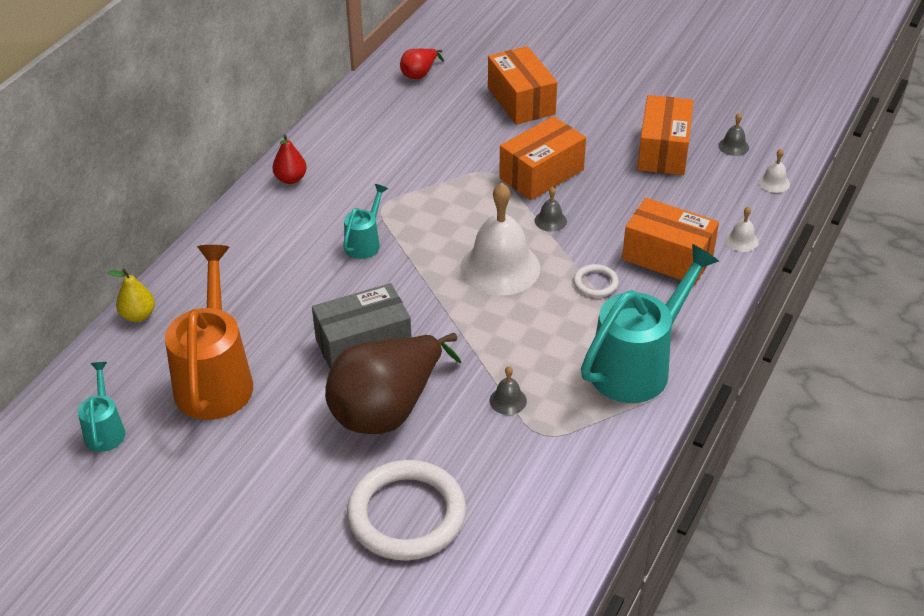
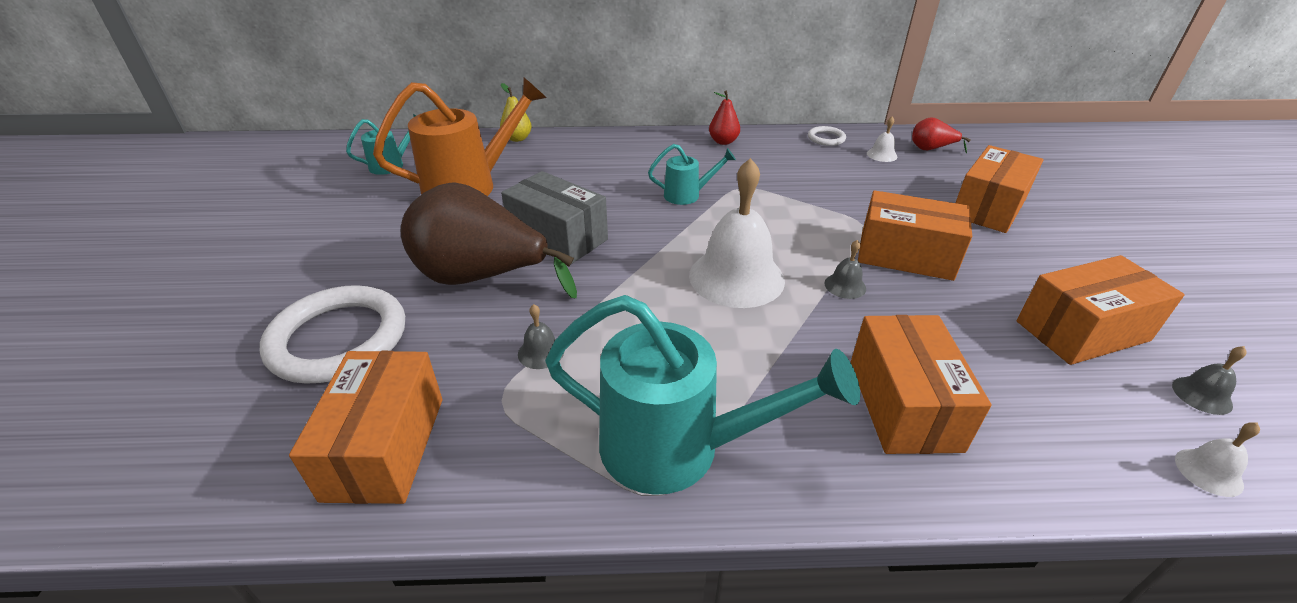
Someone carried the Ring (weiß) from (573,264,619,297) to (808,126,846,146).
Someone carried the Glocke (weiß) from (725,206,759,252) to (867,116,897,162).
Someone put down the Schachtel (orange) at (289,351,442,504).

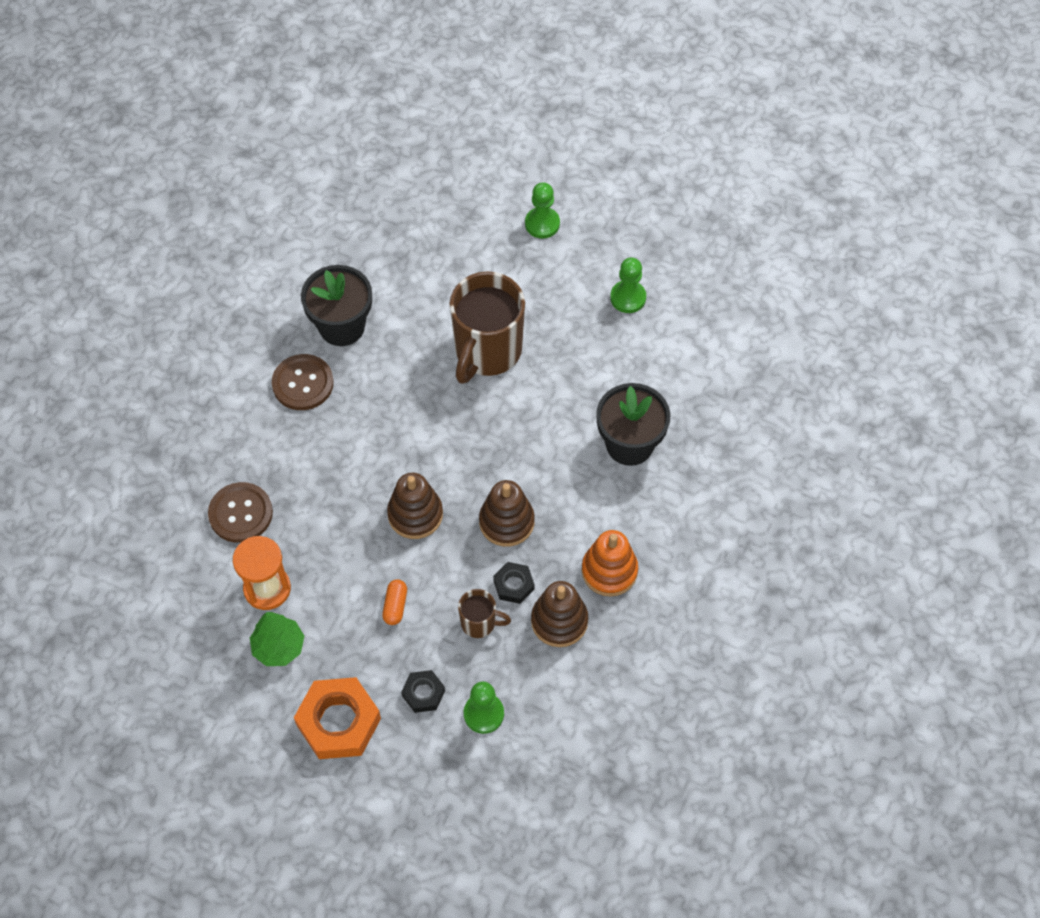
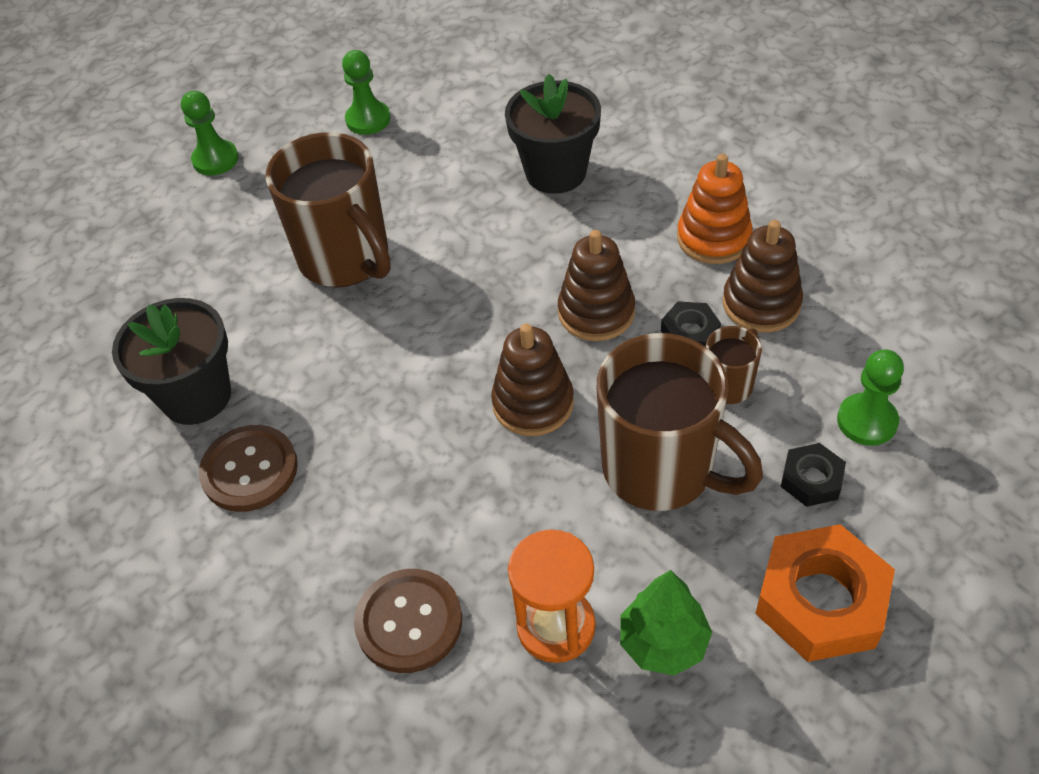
Someone swapped the Kapsel (orange) at (382,579,407,625) for the Tasse (braun) at (597,333,763,511).

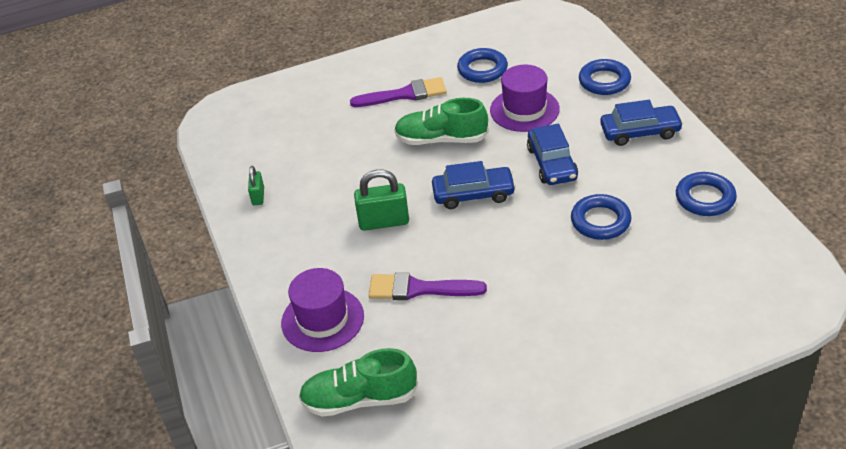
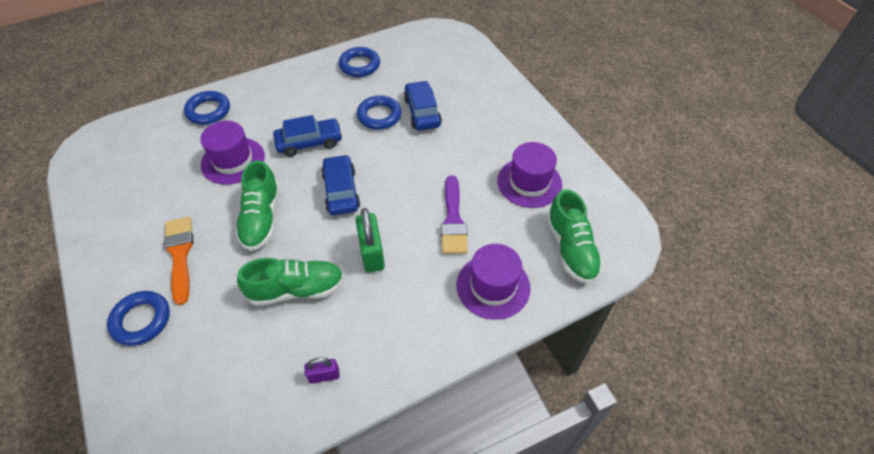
Someone repainted the Vorhängeschloss (grün) at (248,166,264,206), which became the Vorhängeschloss (lila) at (304,358,340,383).
Someone repainted the Pinsel (lila) at (350,77,447,107), which became the Pinsel (orange) at (164,217,193,305).
Someone carried the Ring (blau) from (457,48,508,83) to (107,291,170,346).
Someone carried the Auto (blau) from (600,100,683,146) to (404,81,442,130).
Someone put down the Schuh (grün) at (237,258,344,306).
Someone put down the Hut (lila) at (497,142,562,208).

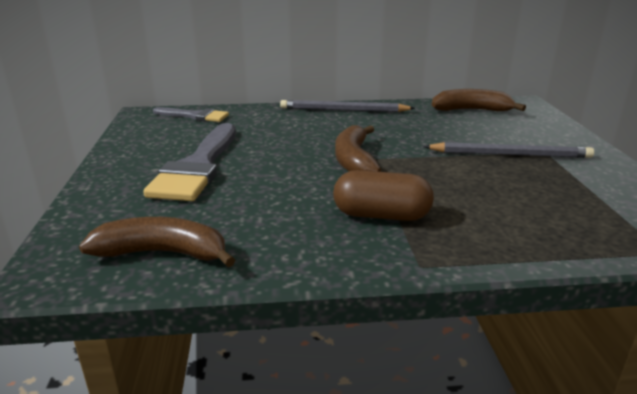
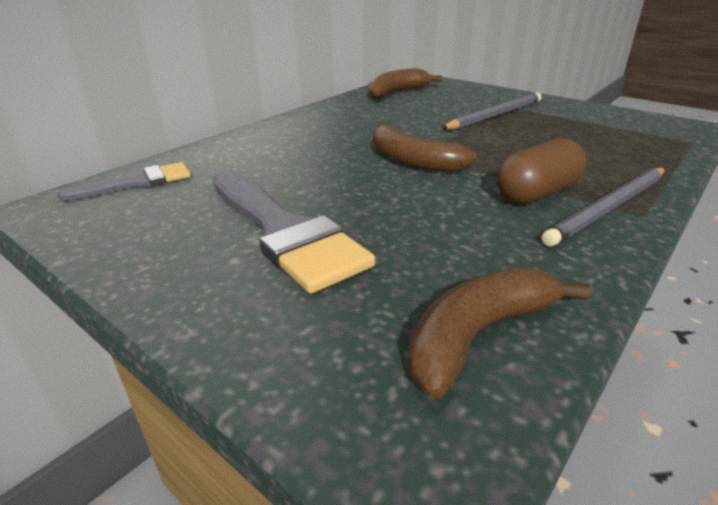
Someone carried the Bleistift (grau) from (280,100,415,112) to (542,168,665,247).

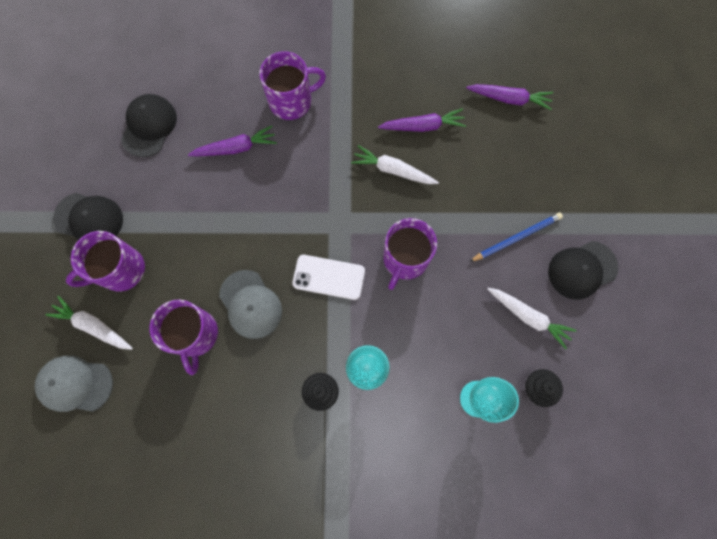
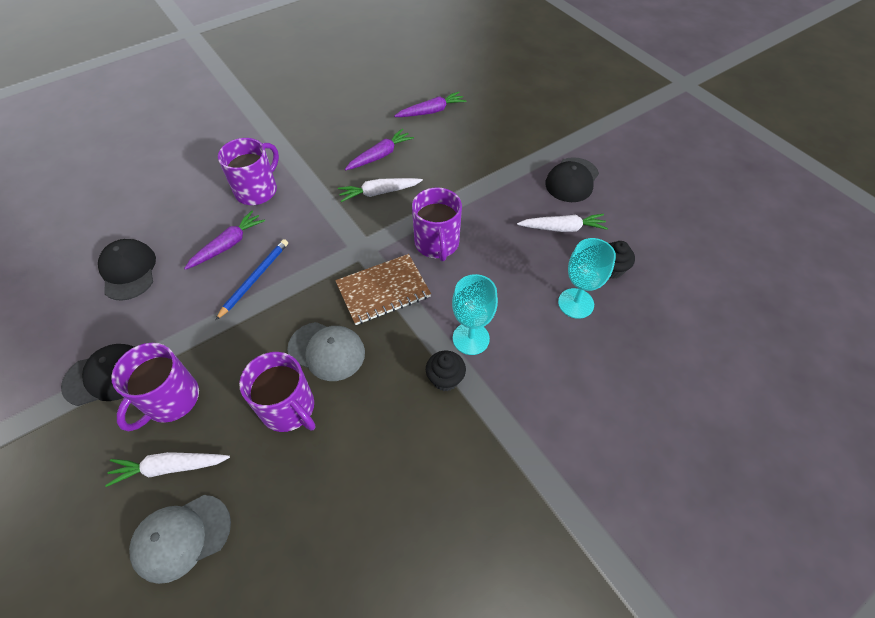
Someone swapped the Handy (weiß) at (292,255,365,300) for the Notizbuch (braun) at (335,254,431,325).
Someone carried the Bleistift (blau) from (469,213,563,262) to (216,239,288,320).

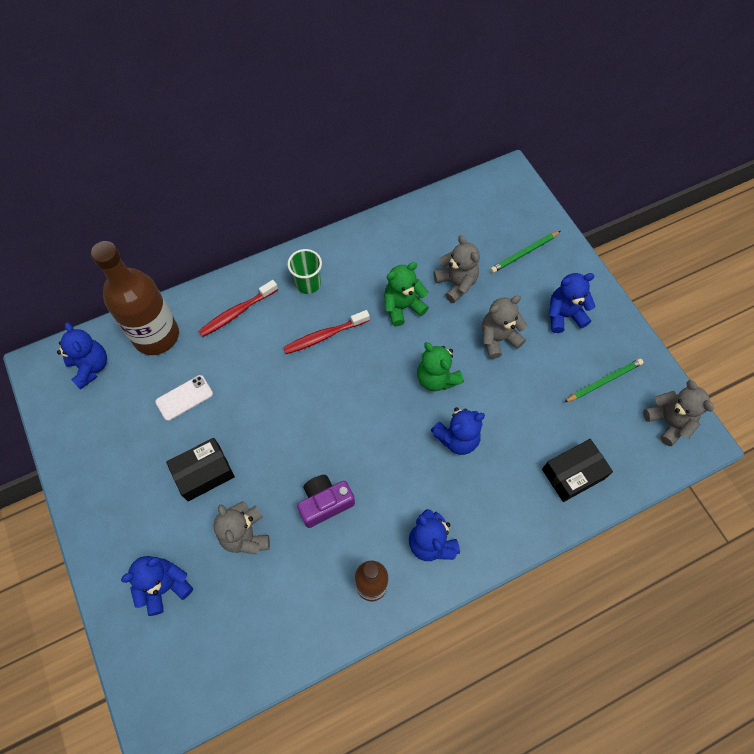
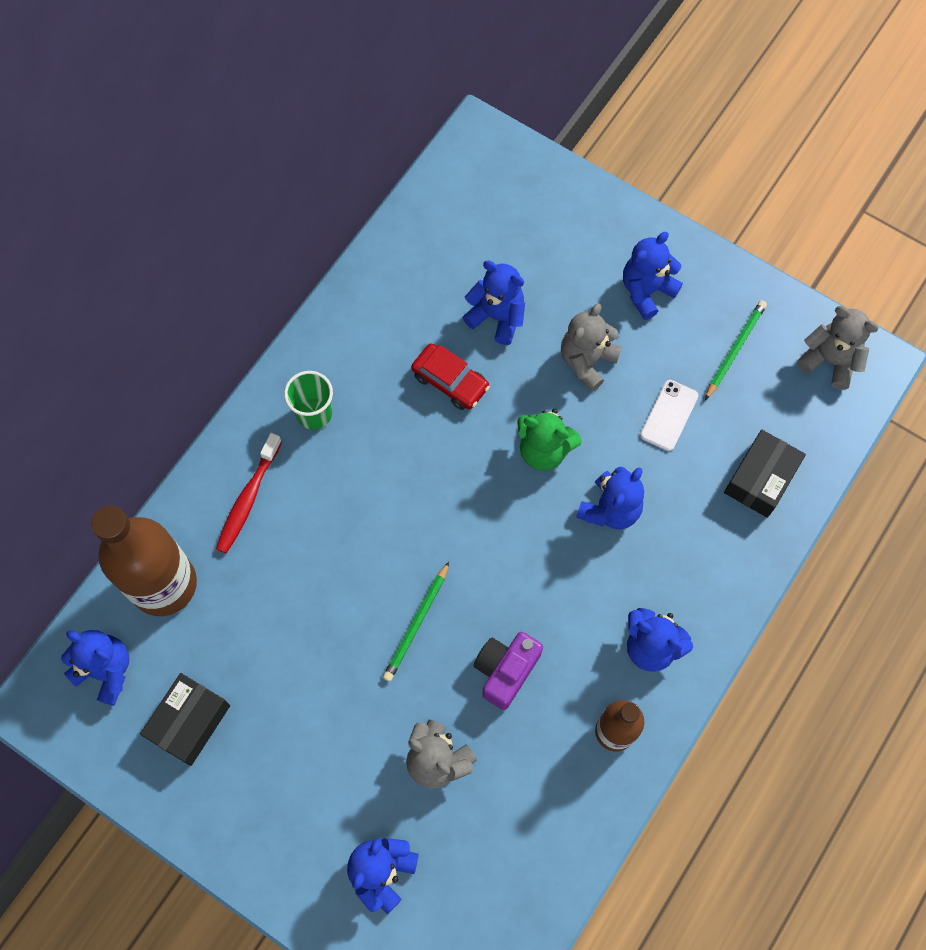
Someone carried the Handy (weiß) from (155,375,213,421) to (640,380,699,451).
Someone carried the Schachtel (schwarz) from (166,438,235,501) to (140,673,230,766).
Someone took away the Zahnbürste (rot) at (283,310,370,354).
Someone swapped the Teddybär (grün) at (384,262,429,327) for the Auto (rot) at (411,343,490,410).
Someone repainted the Teddybär (grau) at (433,235,480,303), which became the Teddybär (blau) at (462,261,525,345).
Someone carried the Bleistift (grün) from (490,231,560,273) to (383,562,449,681).

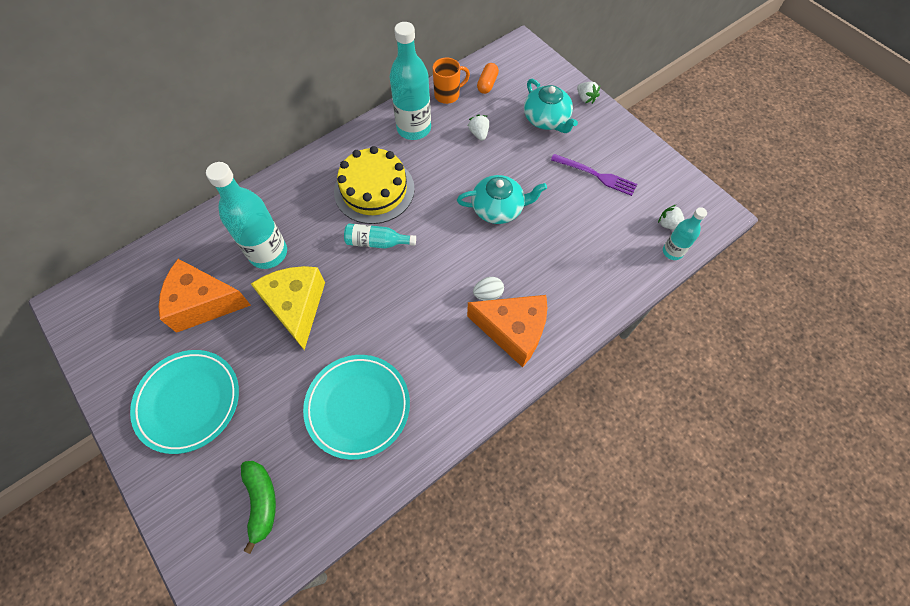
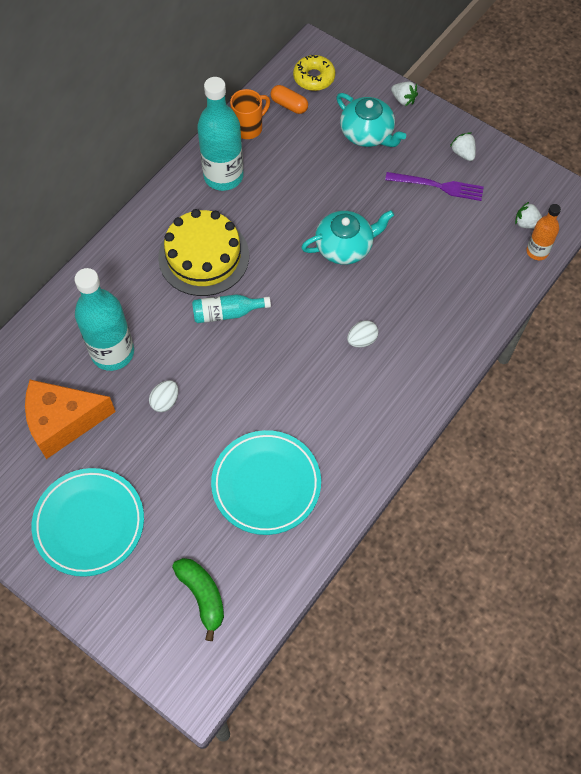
Someone swapped the Käse (gelb) at (251,266,325,350) for the Ei (weiß) at (149,380,178,412).
Someone took away the Käse (orange) at (467,295,547,367).
Someone carried the Erdbeere (weiß) from (468,114,489,141) to (450,132,476,161).
Someone rotated the Kapsel (orange) at (477,63,499,94) by 60 degrees counterclockwise.
Someone repainted the Flasche (türkis) at (663,207,707,260), which became the Flasche (orange) at (527,204,561,260).
Someone put down the Donut (gelb) at (293,55,335,91).

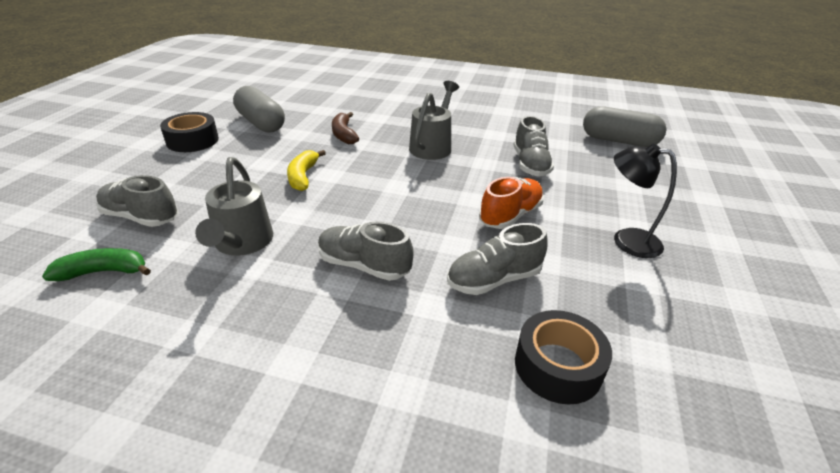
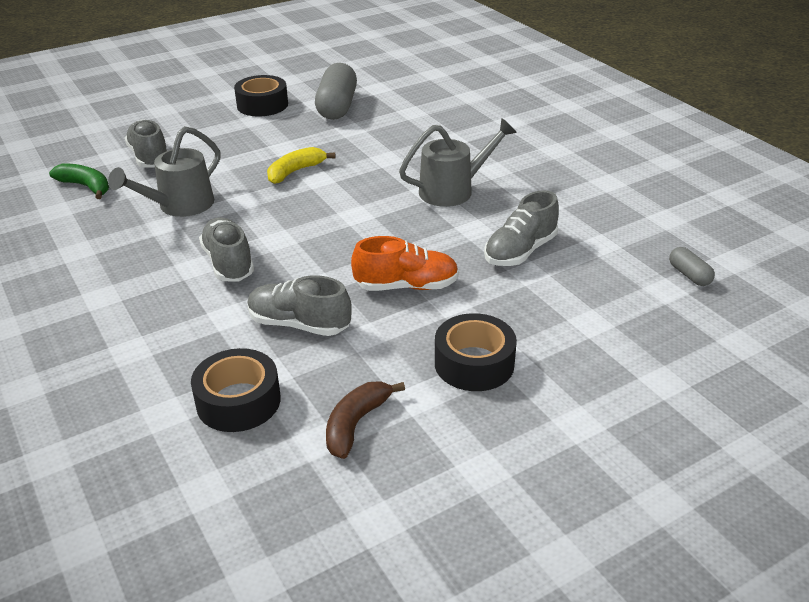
Someone carried the Banane (braun) from (332,112,359,144) to (326,381,405,459).
Someone scaled the Kapsel (grau) at (583,106,666,147) by 0.47.
Someone swapped the Lampe (schwarz) at (614,144,677,258) for the Klebeband (schwarz) at (435,313,517,391).

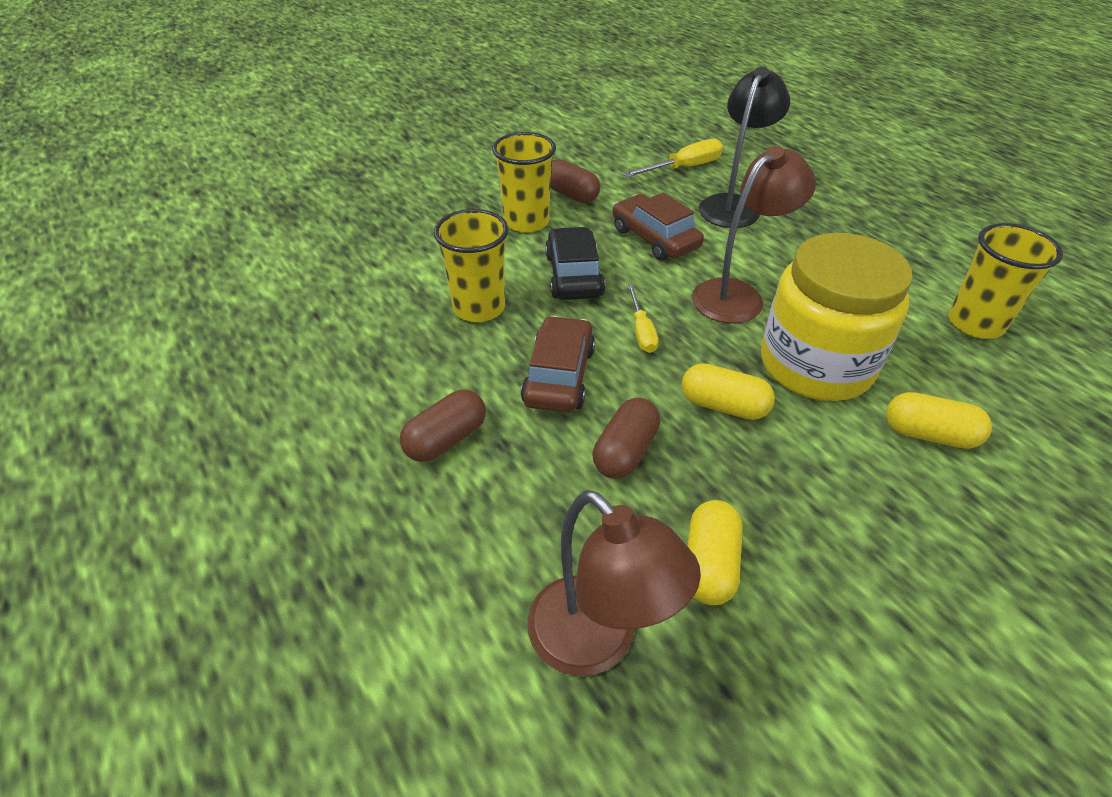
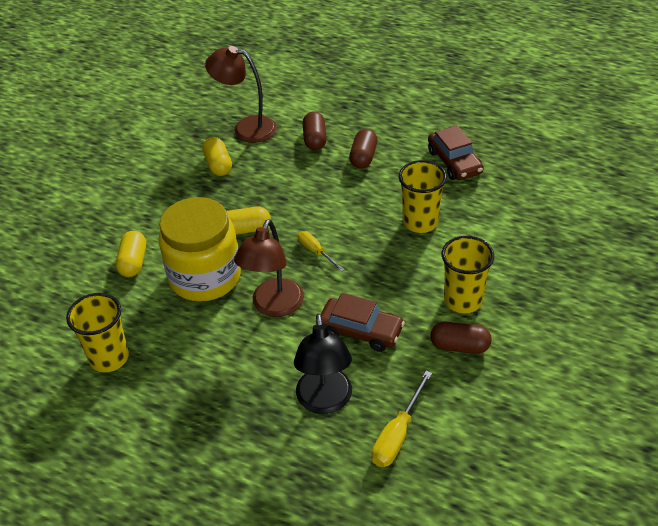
Someone carried the Auto (braun) from (521,316,595,413) to (428,125,484,180).
Someone took away the Auto (schwarz) at (545,227,606,300).
Someone carried the Kapsel (braun) from (593,398,660,479) to (303,111,327,150).
Someone rotated the Kapsel (gelb) at (886,392,992,449) by 75 degrees counterclockwise.

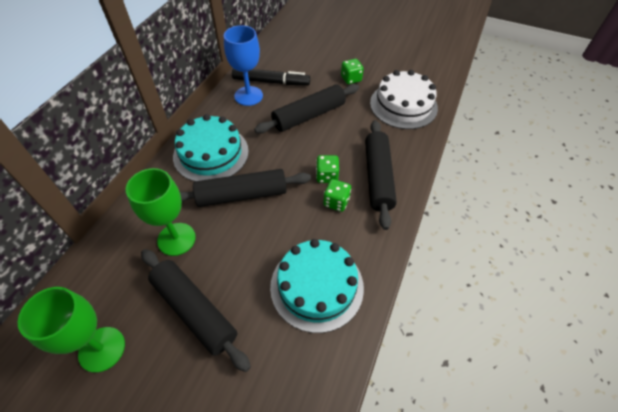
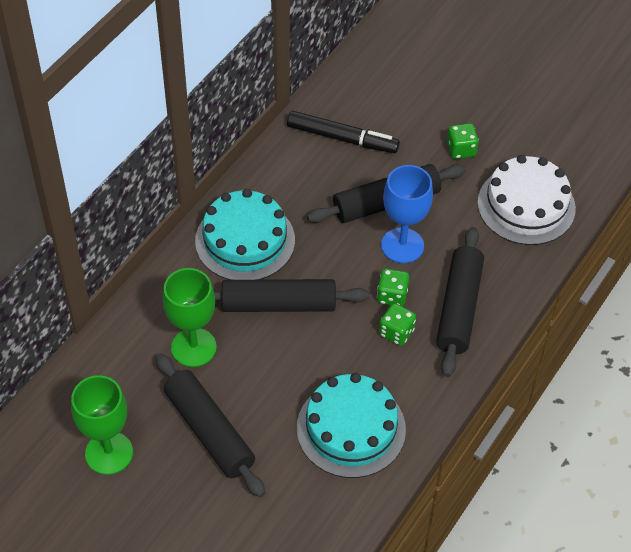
Someone carried the Kelch (blau) from (224,25,263,106) to (381,165,433,263).

